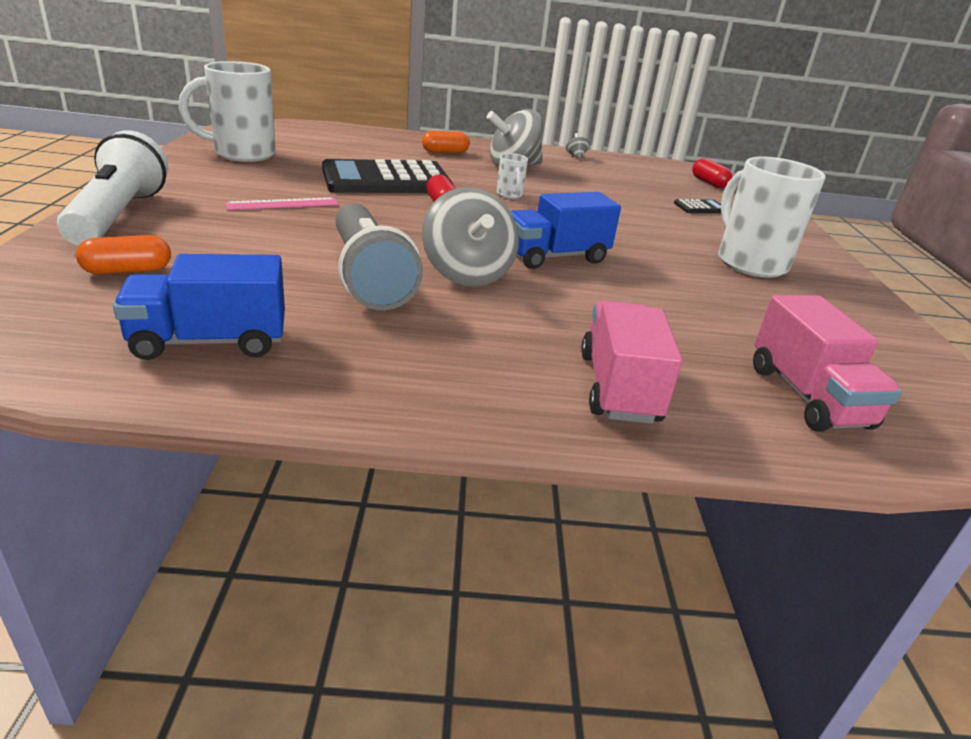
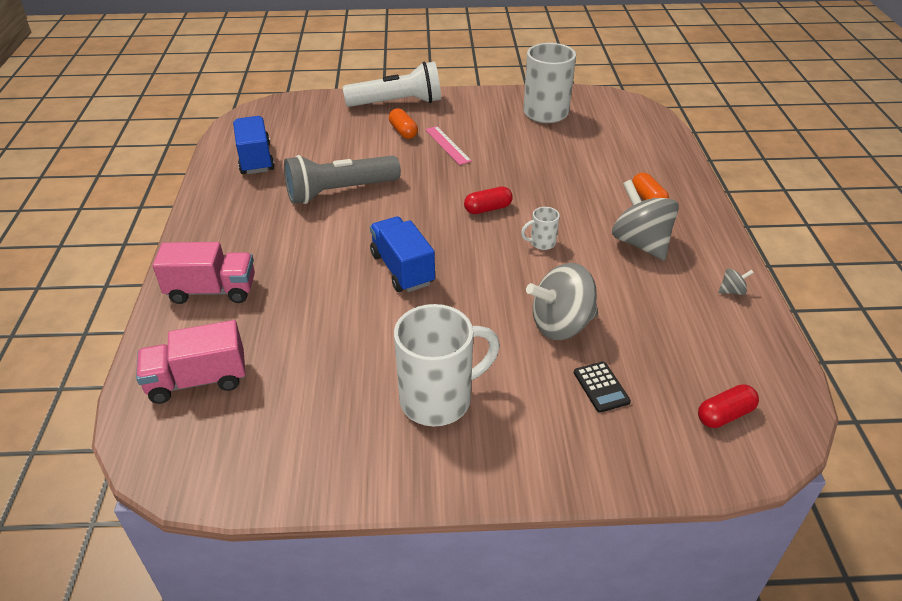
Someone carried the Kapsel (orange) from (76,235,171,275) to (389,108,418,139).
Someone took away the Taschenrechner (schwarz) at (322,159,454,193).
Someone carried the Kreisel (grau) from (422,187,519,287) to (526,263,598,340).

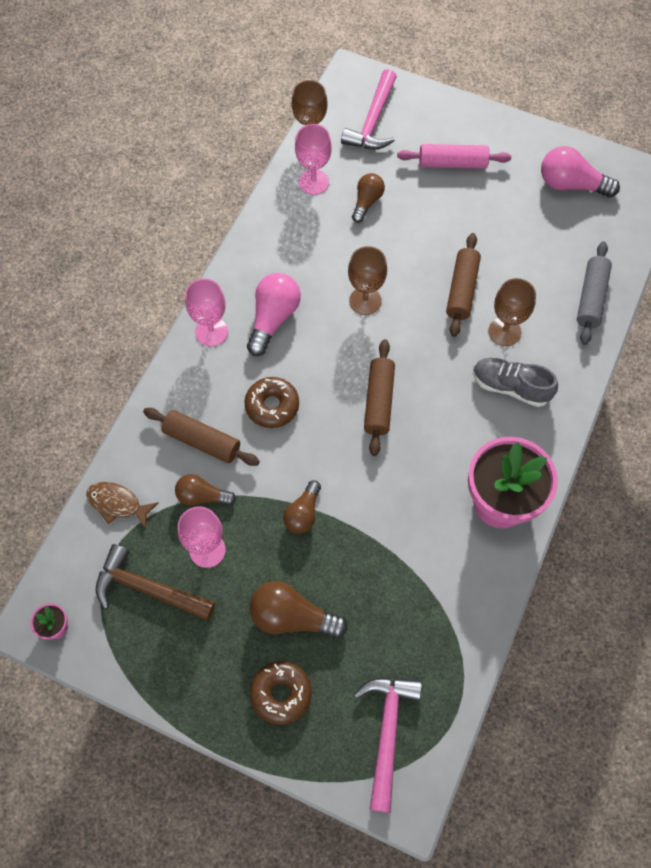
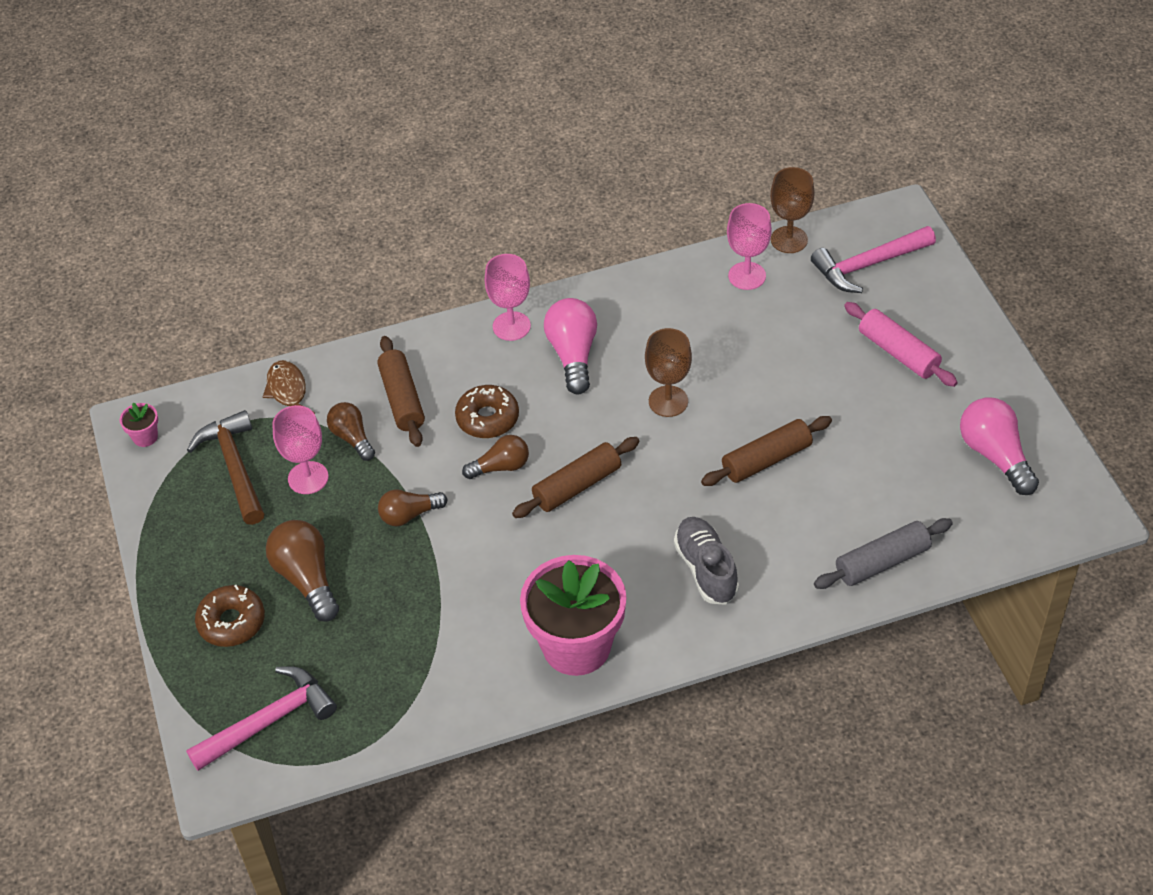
Someone rotated the Glühbirne (rosa) at (247,273,301,356) by 75 degrees counterclockwise.
Someone carried the Glühbirne (braun) from (352,173,385,223) to (462,435,529,479).
Someone took away the Kelch (braun) at (488,278,536,346).

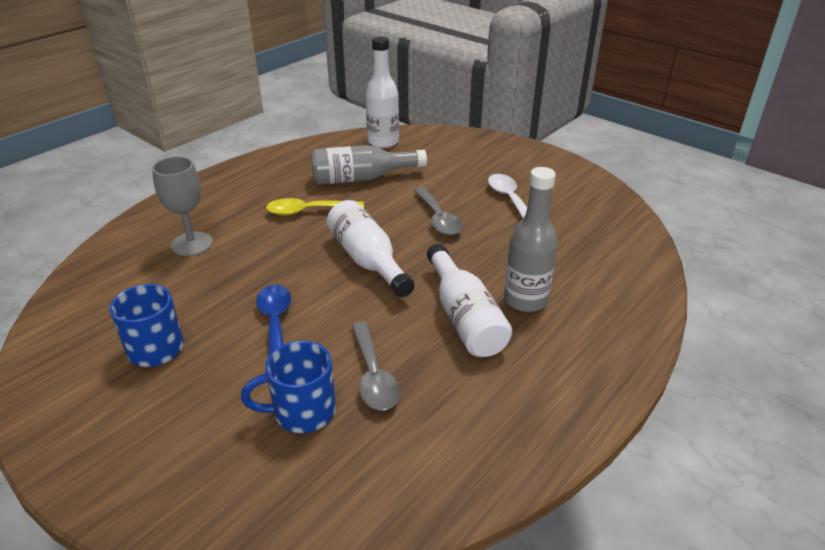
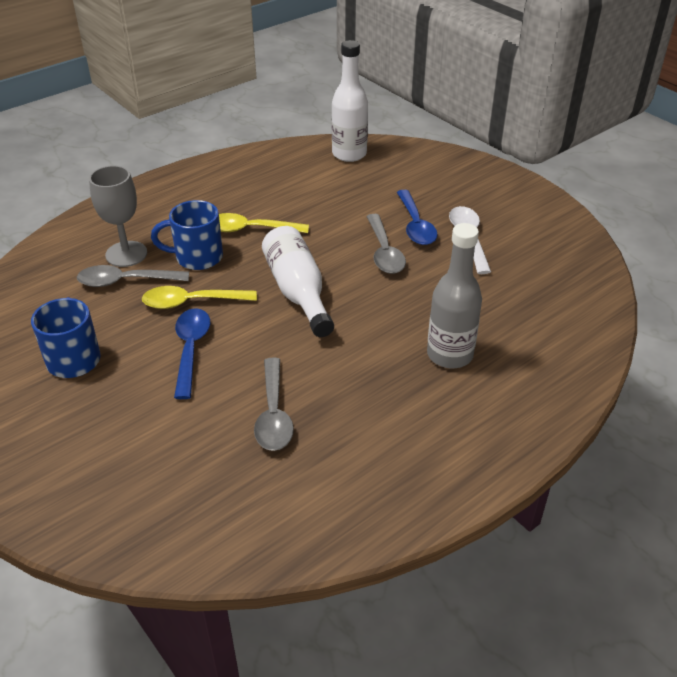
Someone carried the Tasse (blau) from (241,340,336,433) to (151,200,223,270).
Someone took away the Flasche (grau) at (311,145,427,185).
Someone took away the Flasche (weiß) at (427,244,512,357).
Someone put down the Löffel (grau) at (77,265,189,287).
Someone put down the Löffel (gelb) at (142,286,257,309).
Someone put down the Löffel (blau) at (397,190,438,245).

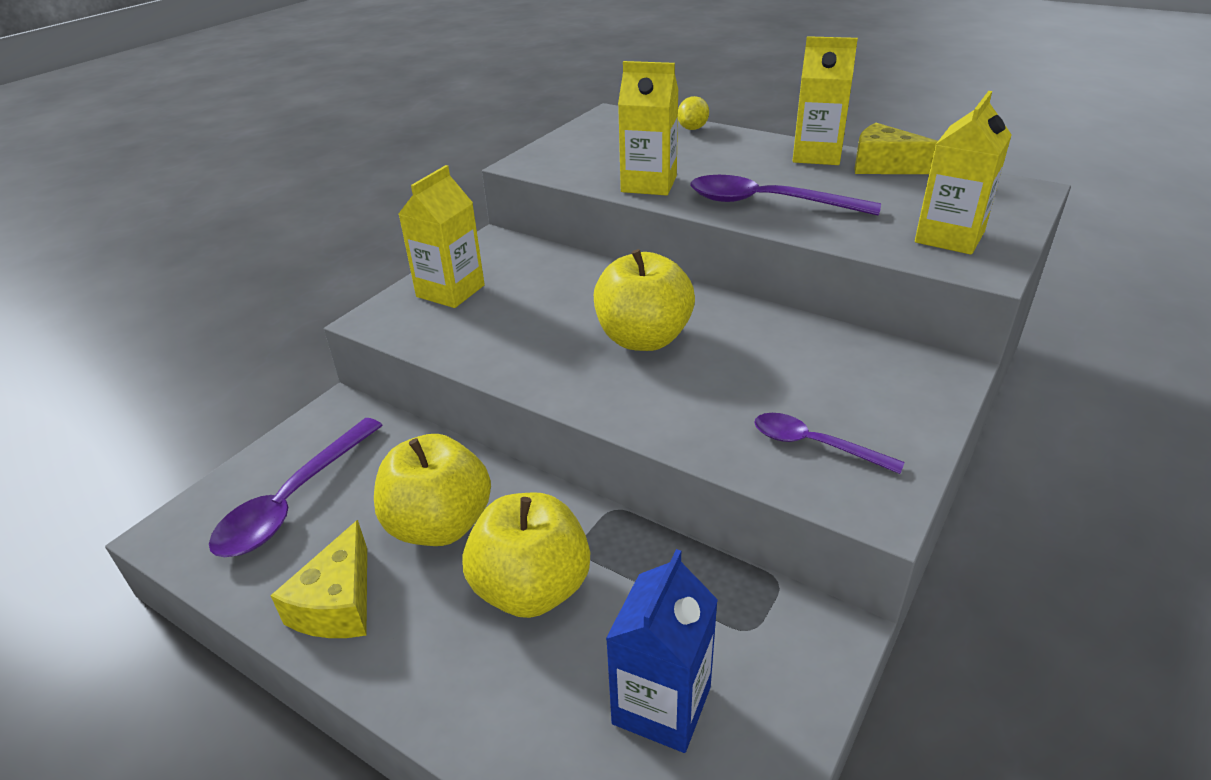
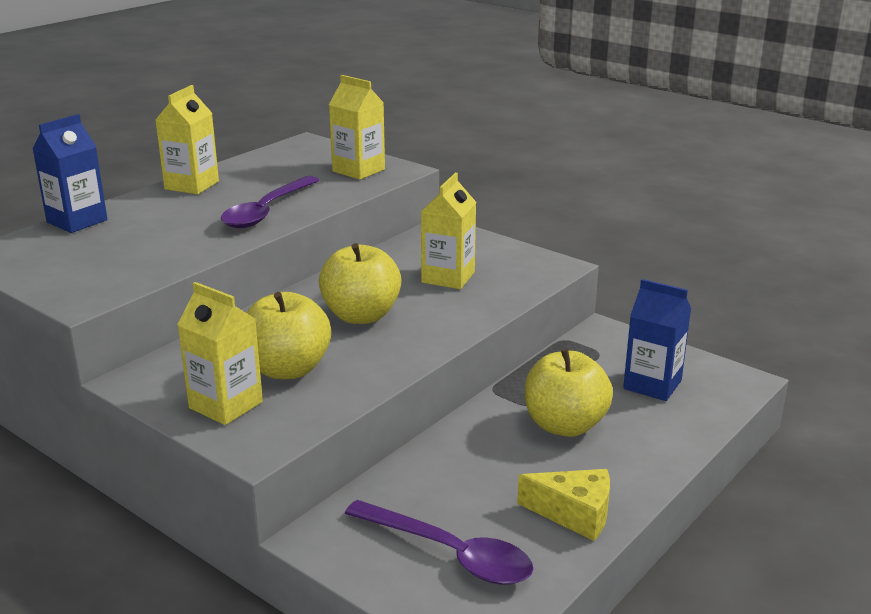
Someone carried the Apfel (gelb) from (374,434,491,546) to (247,292,331,379).
Someone carried the Getränkekarton (gelb) from (618,61,678,196) to (421,173,476,289).
Someone swapped the Zitrone (gelb) at (678,96,709,130) for the Getränkekarton (blau) at (32,114,107,233).
Someone took away the Löffel (lila) at (754,413,905,474).
Someone took away the Käse (gelb) at (854,123,938,174).

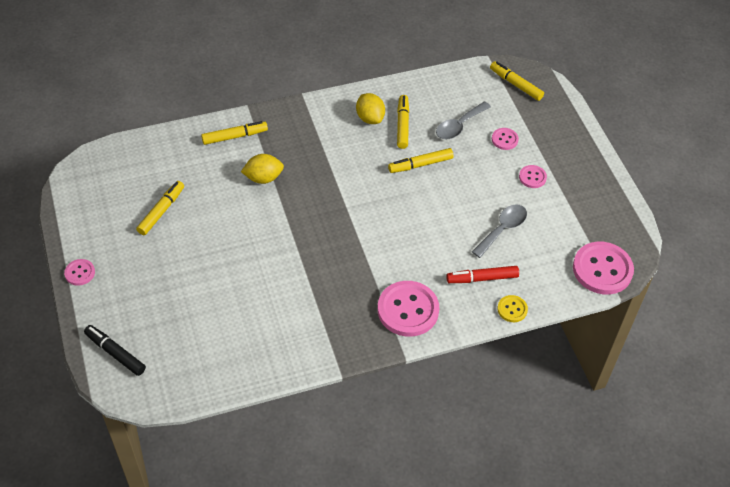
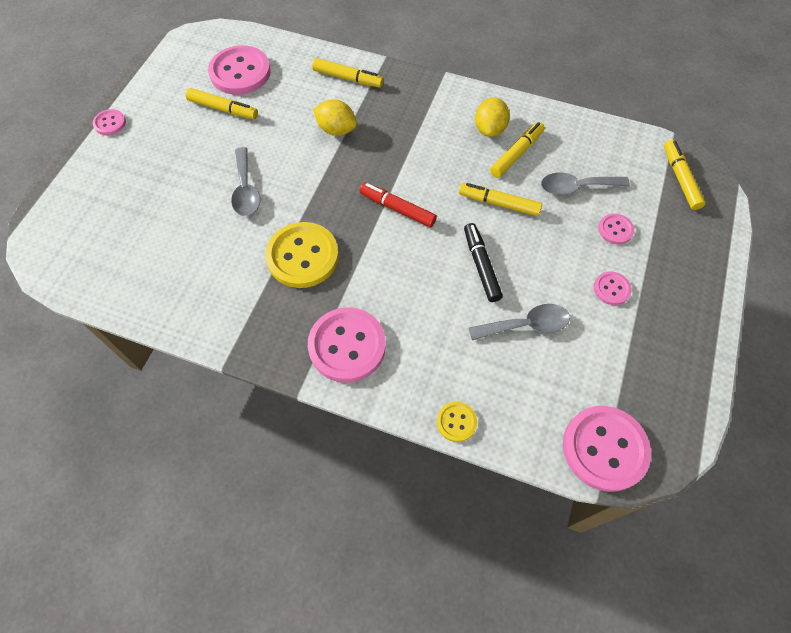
Someone carried the Filzstift (schwarz) from (84,325,146,376) to (464,223,503,302).
Someone rotated the Filzstift (gelb) at (136,181,184,235) by 45 degrees clockwise.
Someone carried the Filzstift (rot) from (446,266,519,283) to (359,183,437,227).
Someone put down the Knopf (rosa) at (208,45,271,95).
Someone put down the Löffel (grau) at (231,147,260,216).
Someone put down the Knopf (gelb) at (265,222,339,288).

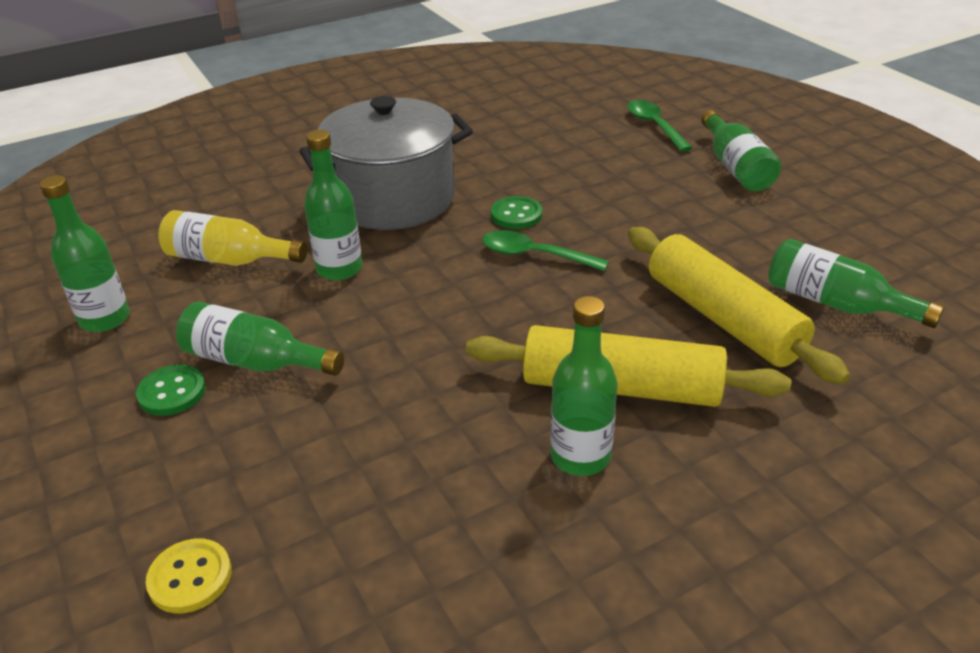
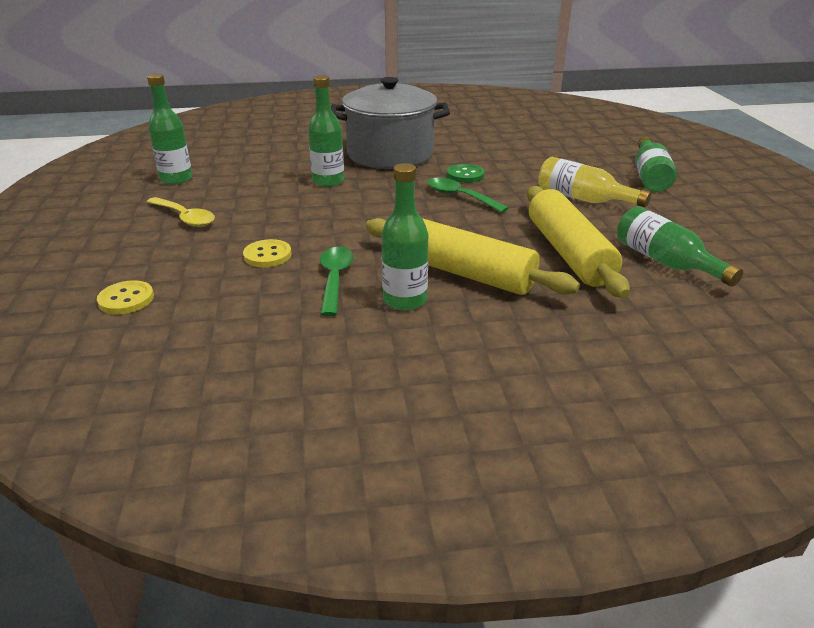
Someone swapped the Knopf (grün) at (136,365,206,416) for the Löffel (gelb) at (147,197,215,227).
Someone carried the Flasche (gelb) from (158,210,307,266) to (538,157,651,207).
Someone took away the Flasche (grün) at (176,301,344,376).
Someone carried the Löffel (grün) from (627,100,692,152) to (320,247,354,316).
Someone put down the Knopf (gelb) at (243,239,292,267).

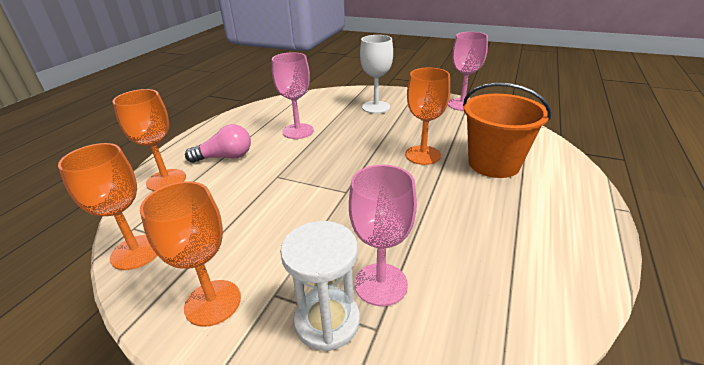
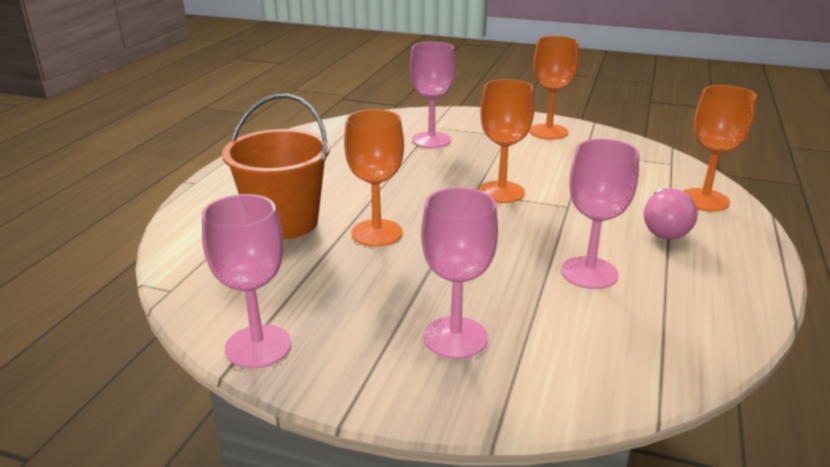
Someone carried the Kelch (orange) from (58,143,157,270) to (479,79,535,203).
Someone rotated the Glühbirne (rosa) at (185,124,251,163) by 60 degrees counterclockwise.
Someone took away the Sanduhr (weiß) at (280,221,360,351).
Someone repainted the Kelch (weiß) at (360,35,393,114), which became the Kelch (rosa) at (421,187,498,359).

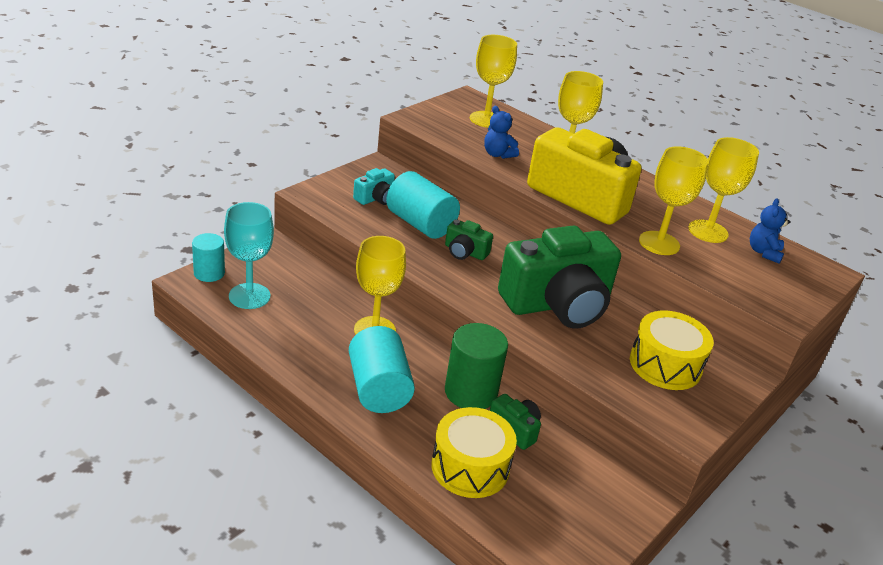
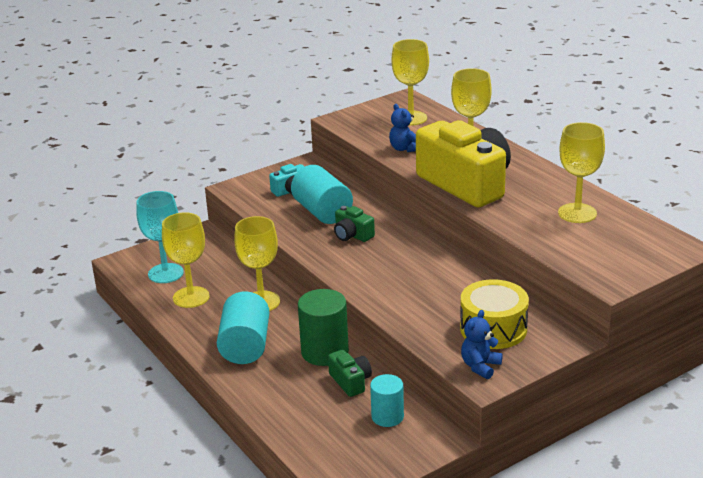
Someone carried the Vollzylinder (türkis) from (192,233,225,282) to (370,374,404,427).
Someone took away the Trommel (gelb) at (431,407,517,498).
Someone took away the Kamera (grün) at (498,225,621,329).
Someone carried the Kelch (gelb) from (639,146,709,255) to (162,212,210,308).
Someone carried the Teddybär (blau) from (750,198,791,264) to (461,310,503,379).

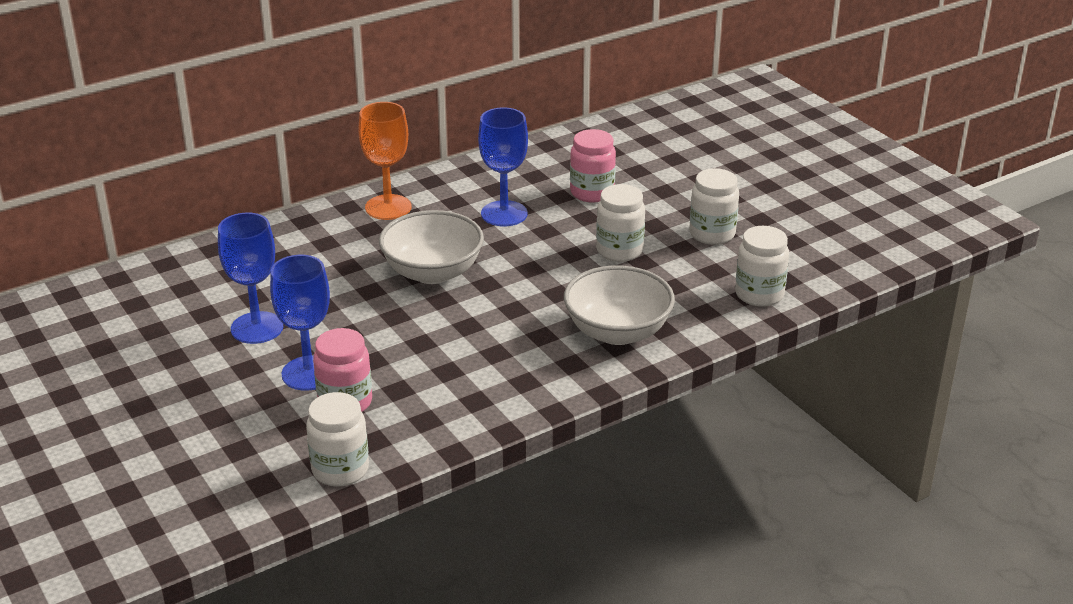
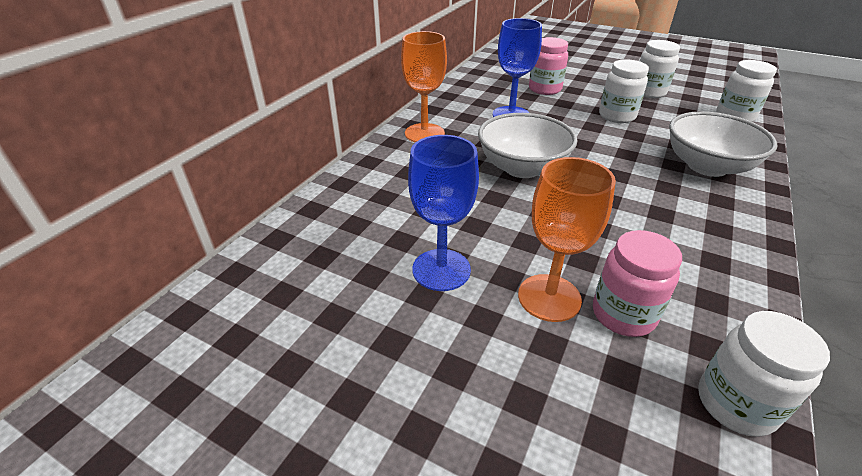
Someone repainted the Kelch (blau) at (270,255,330,391), which became the Kelch (orange) at (518,157,616,322).

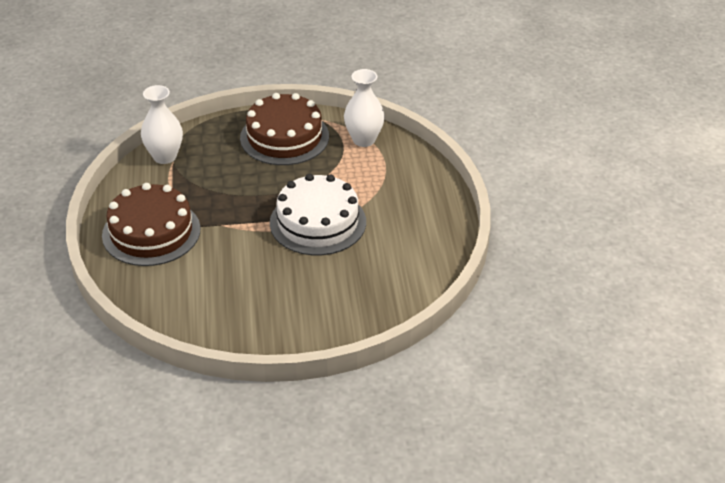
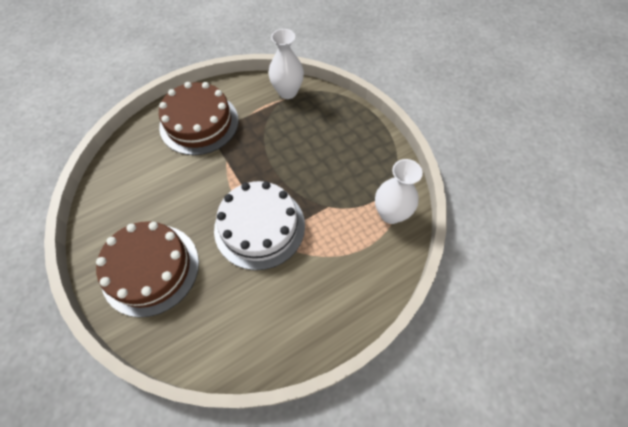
Someone carried the Kuchen (braun) from (240,93,329,165) to (96,221,199,317).

